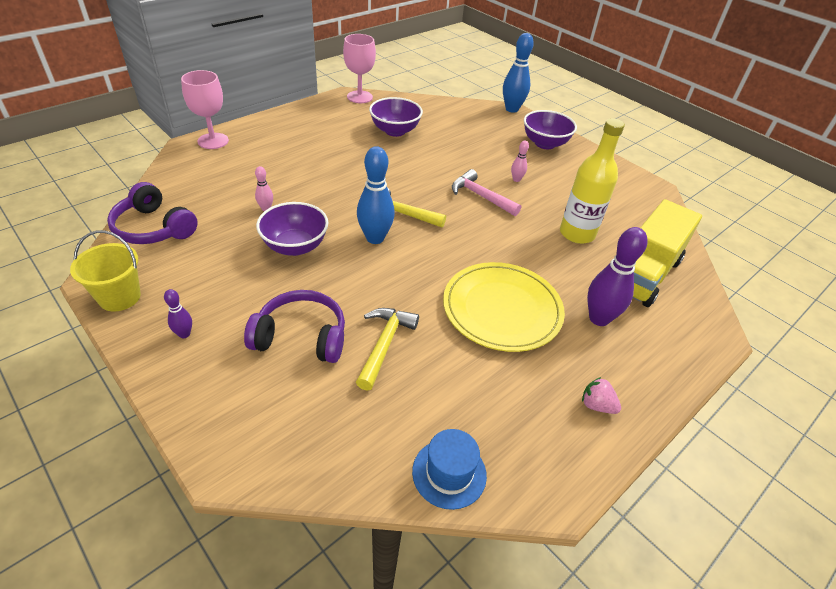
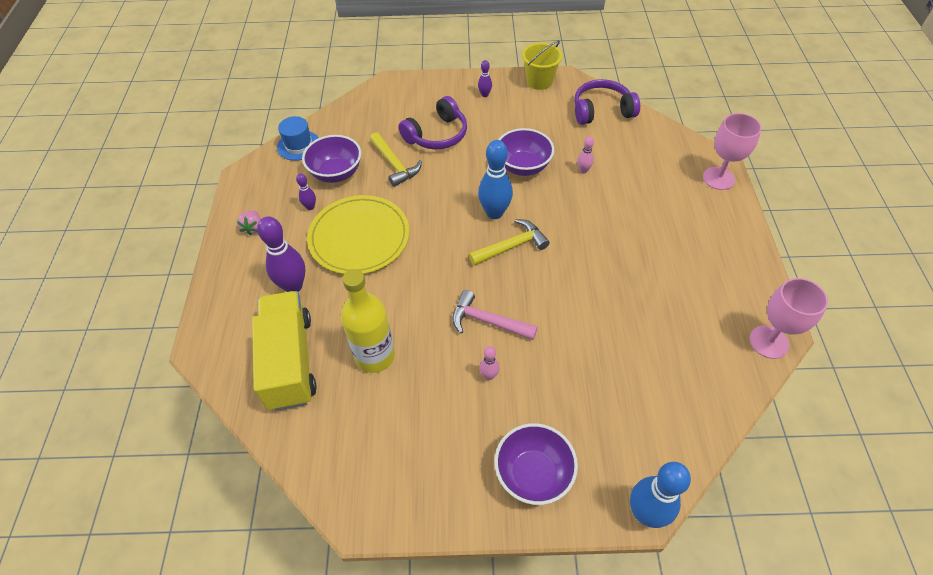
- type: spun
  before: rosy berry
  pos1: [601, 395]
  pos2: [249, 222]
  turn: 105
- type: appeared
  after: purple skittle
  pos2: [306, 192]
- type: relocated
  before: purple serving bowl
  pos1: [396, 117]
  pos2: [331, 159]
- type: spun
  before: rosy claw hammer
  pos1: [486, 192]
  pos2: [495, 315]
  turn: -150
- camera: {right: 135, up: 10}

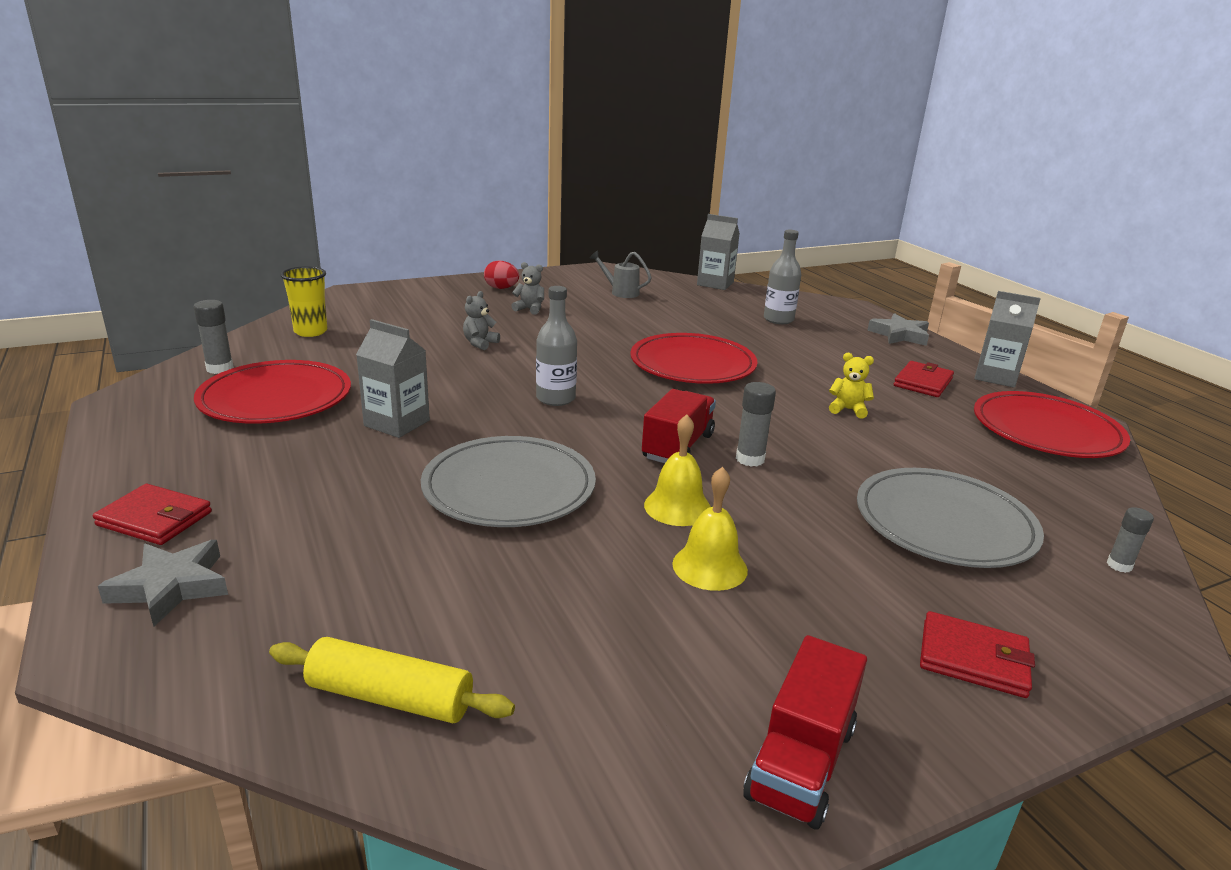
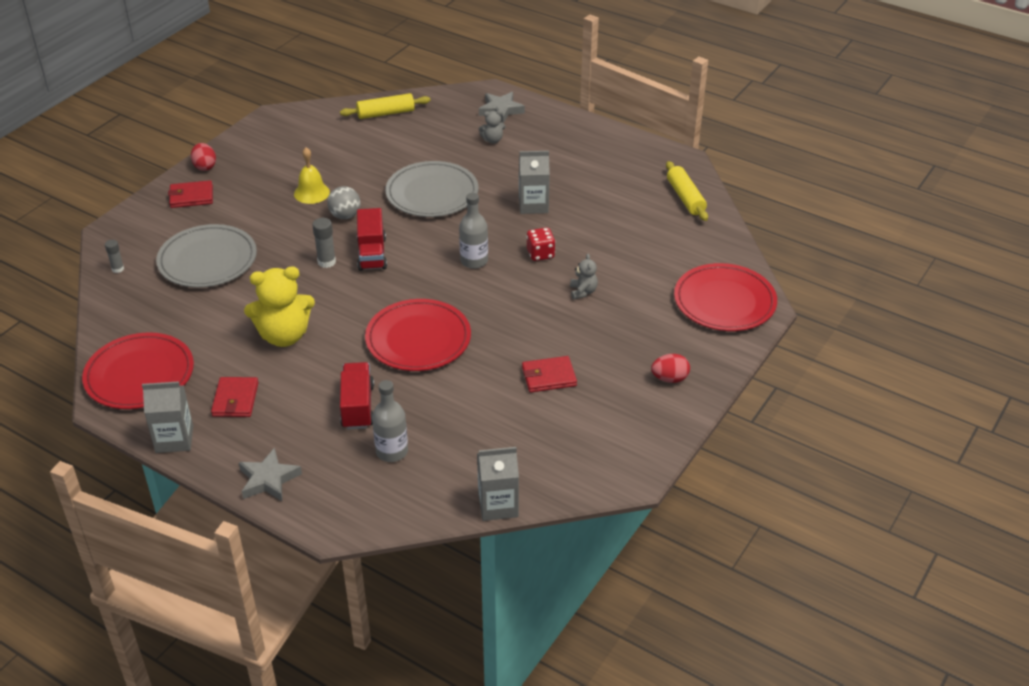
- type: appeared
  after: crimson toy egg
  pos2: [203, 157]
- type: size
  before: bright yellow stuffed bear
  pos1: [851, 386]
  pos2: [279, 306]
  scale: 2.12
- type: exchanged
  before: bright yellow hand bell
  after: ash-grey sphere
  pos1: [677, 470]
  pos2: [343, 202]
- type: relocated
  before: crimson lorry
  pos1: [805, 732]
  pos2: [357, 396]
- type: relocated
  before: ash-grey stuffed bear
  pos1: [527, 288]
  pos2: [492, 126]
- type: relocated
  before: crimson wallet
  pos1: [152, 514]
  pos2: [549, 374]
- type: appeared
  after: crimson game die
  pos2: [540, 244]
- type: exchanged
  before: ash-grey glue
  after: bright yellow dough roller
  pos1: [214, 337]
  pos2: [687, 191]
- type: relocated
  before: crimson dinner plate
  pos1: [272, 392]
  pos2: [725, 297]
- type: missing
  before: bright yellow beaker
  pos1: [303, 301]
- type: missing
  before: ash-grey sprinkling can
  pos1: [621, 274]
- camera: {right: 150, up: 15}

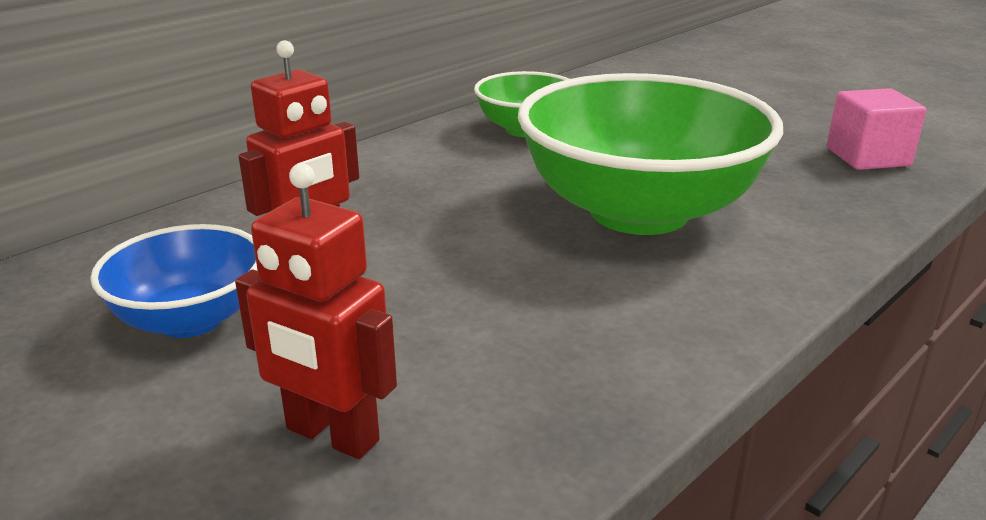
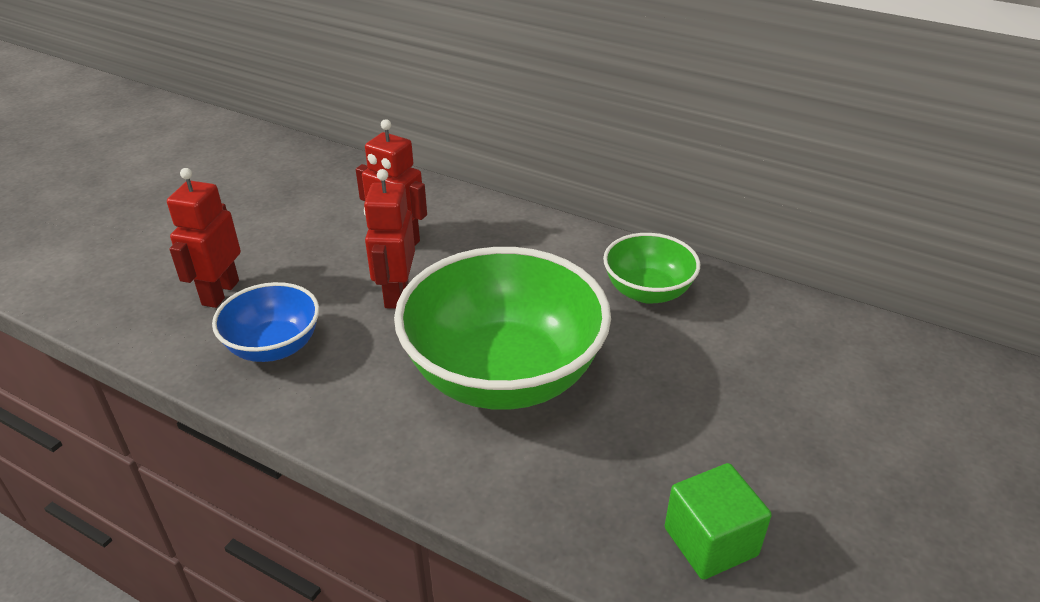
- type: relocated
  before: royal blue serving bowl
  pos1: [174, 281]
  pos2: [265, 322]
- type: appeared
  after: crimson toy robot
  pos2: [389, 239]
- type: colour
  before: rosy block
  after: emerald block
  pos1: [876, 129]
  pos2: [718, 521]
- camera: {right: 75, up: 10}

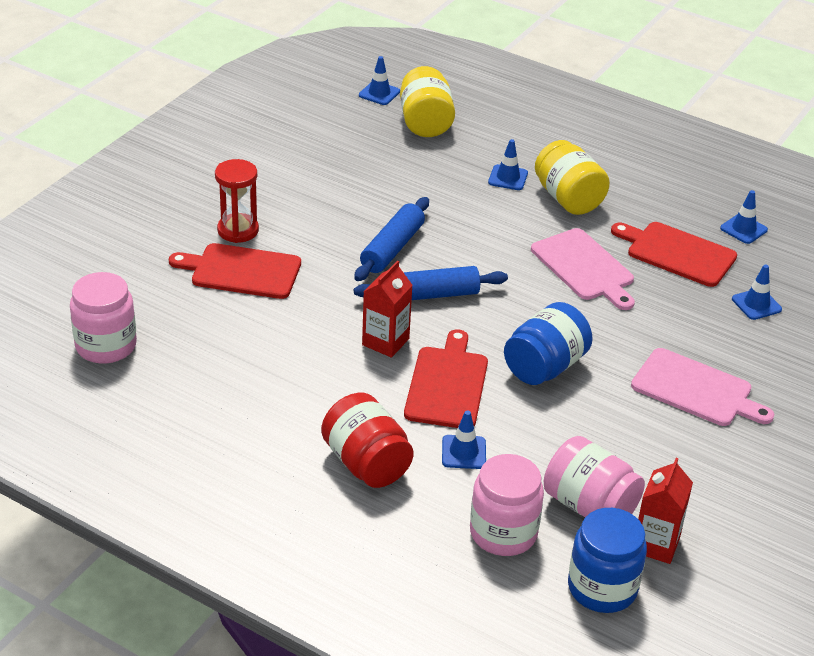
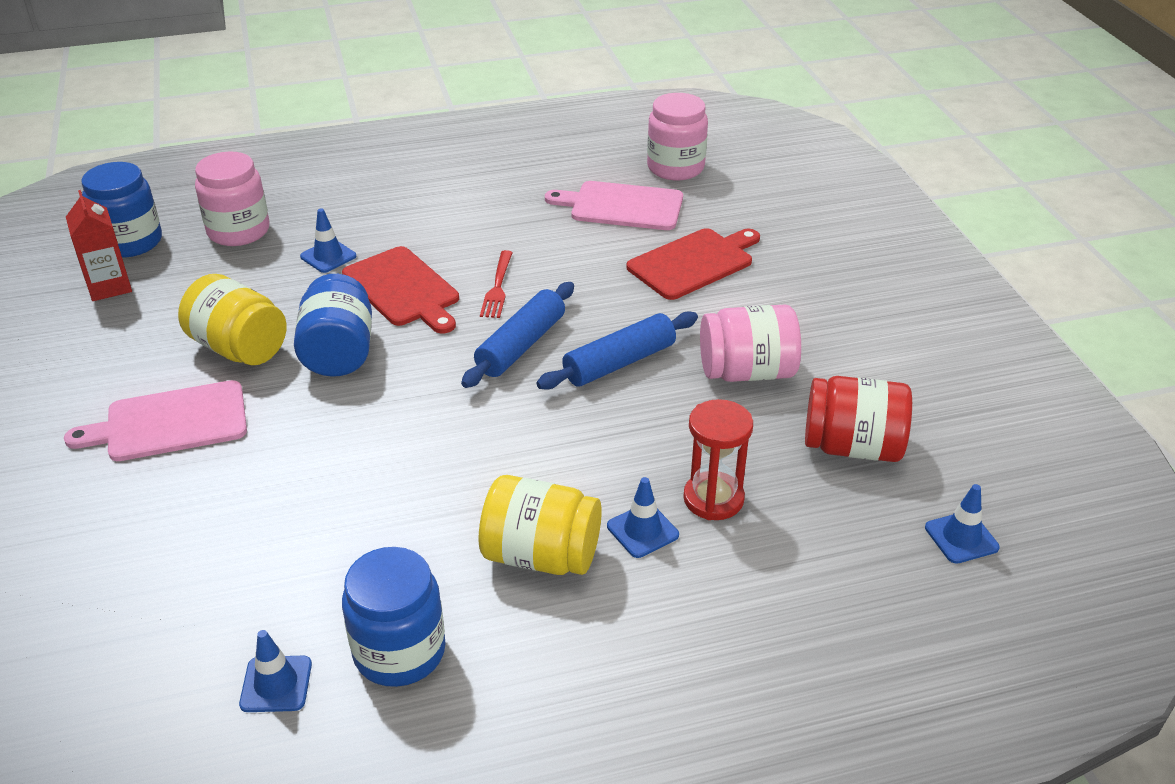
- type: relocated
  before: bright yellow preserve jar
  pos1: [427, 101]
  pos2: [232, 319]
- type: appeared
  after: royal blue preserve jar
  pos2: [394, 617]
- type: exchanged
  before: crimson carton
  after: crimson table fork
  pos1: [387, 309]
  pos2: [496, 284]
- type: spun
  before: royal blue dough roller
  pos1: [391, 239]
  pos2: [617, 350]
  turn: 75
- type: relocated
  before: rosy chopping board
  pos1: [583, 269]
  pos2: [614, 205]
- type: relocated
  before: crimson sandglass
  pos1: [237, 201]
  pos2: [718, 459]
- type: relocated
  before: rosy preserve jar
  pos1: [594, 476]
  pos2: [750, 343]
- type: relocated
  before: crimson preserve jar
  pos1: [367, 440]
  pos2: [858, 419]
- type: missing
  before: crimson chopping board
  pos1: [674, 254]
- type: missing
  before: royal blue traffic cone
  pos1: [757, 292]
- camera: {right: 135, up: 0}

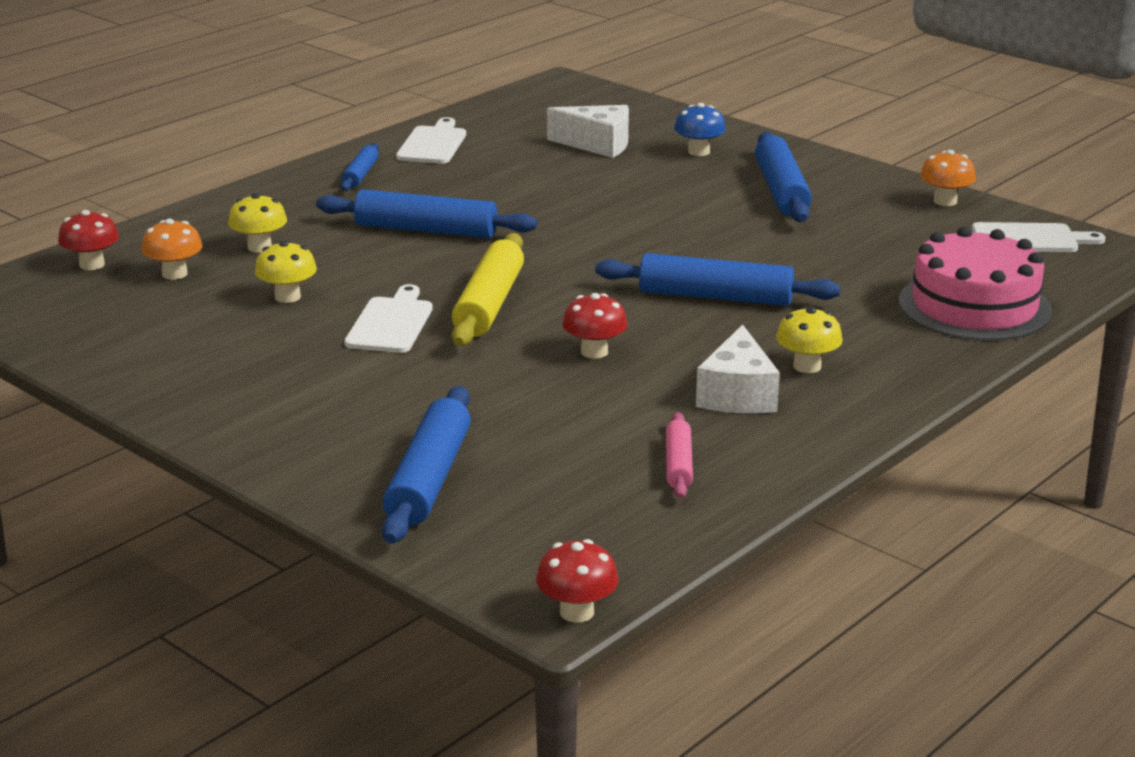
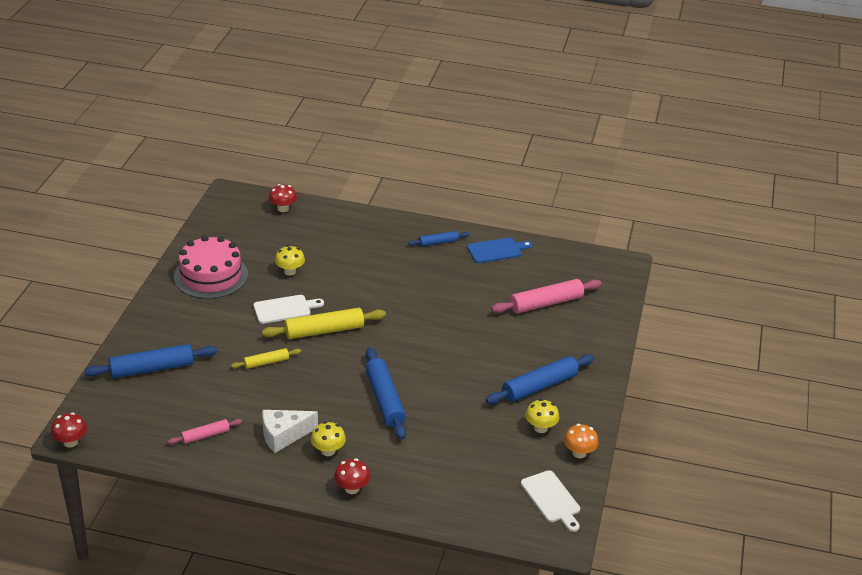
- type: relocated
  before: rosy layer cake
  pos1: [975, 284]
  pos2: [211, 267]
- type: appeared
  after: bright yellow dough roller
  pos2: [266, 358]
- type: relocated
  before: crimson mushroom
  pos1: [594, 326]
  pos2: [352, 476]
- type: colour
  before: pure white chopping board
  after: royal blue chopping board
  pos1: [431, 140]
  pos2: [500, 250]
- type: exchanged
  before: pure white cheese
  after: rosy dough roller
  pos1: [588, 131]
  pos2: [546, 296]
- type: relocated
  before: bright yellow mushroom
  pos1: [257, 222]
  pos2: [542, 416]
- type: missing
  before: orange-coloured mushroom
  pos1: [172, 249]
- type: missing
  before: royal blue dough roller
  pos1: [426, 213]
- type: missing
  before: royal blue mushroom
  pos1: [700, 129]
- camera: {right: 60, up: 10}

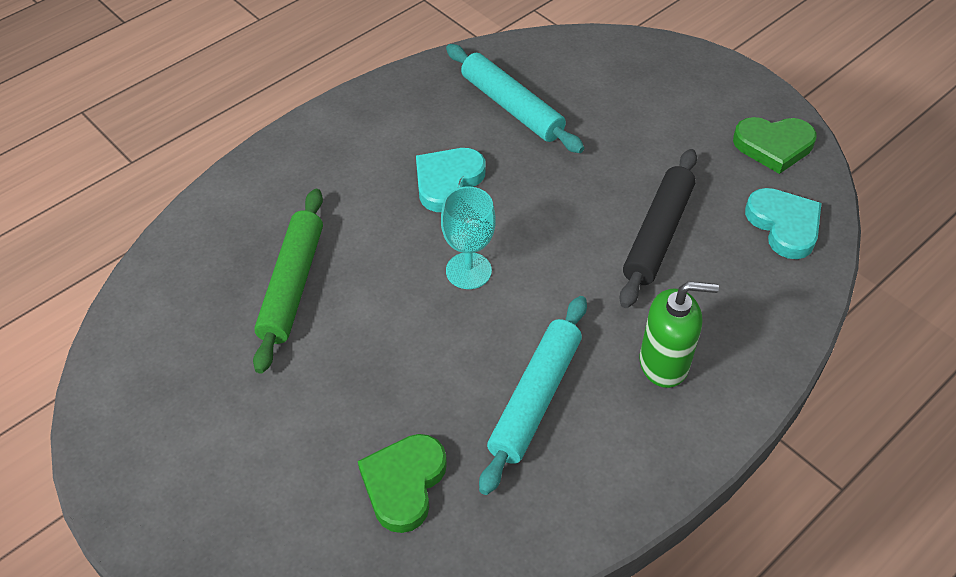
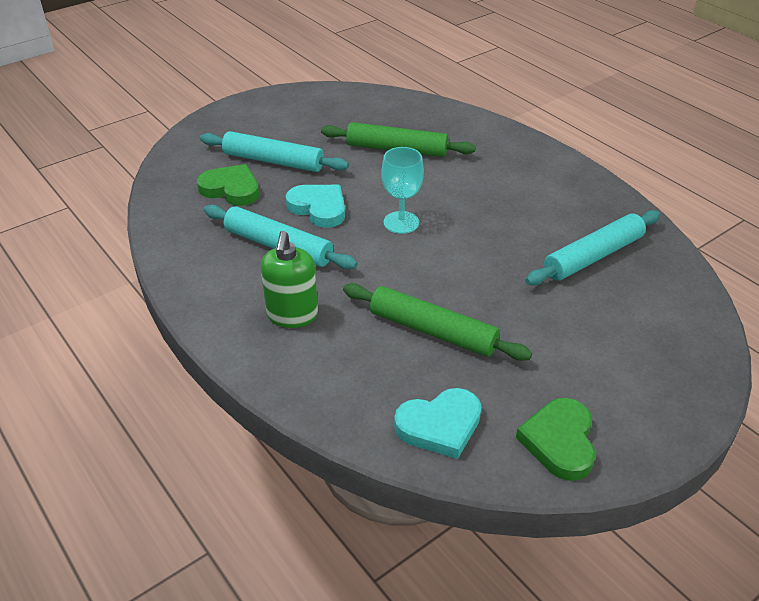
- type: appeared
  after: teal dough roller
  pos2: [274, 151]
- type: relocated
  before: teal heart
  pos1: [450, 180]
  pos2: [315, 206]
- type: colour
  before: ebony dough roller
  after: emerald dough roller
  pos1: [658, 228]
  pos2: [437, 322]
- camera: {right: 95, up: -10}

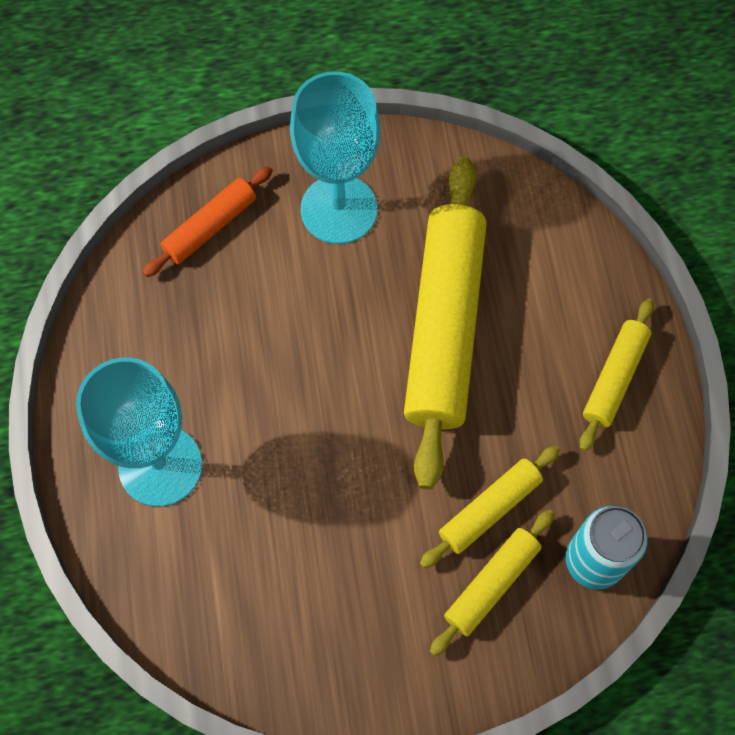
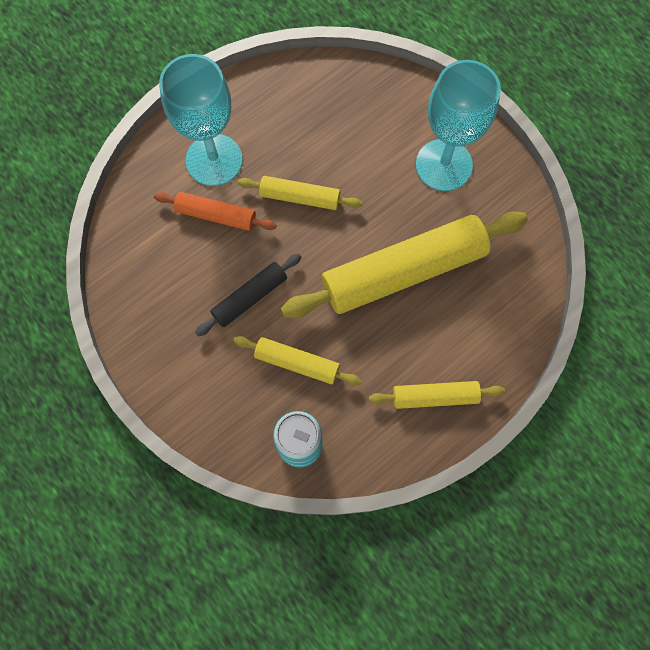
- type: relocated
  before: orange-coloured dough roller
  pos1: [208, 221]
  pos2: [215, 211]
- type: appeared
  after: ebony dough roller
  pos2: [248, 294]
- type: relocated
  before: bright yellow dough roller
  pos1: [492, 582]
  pos2: [300, 193]
- camera: {right: 60, up: 5}

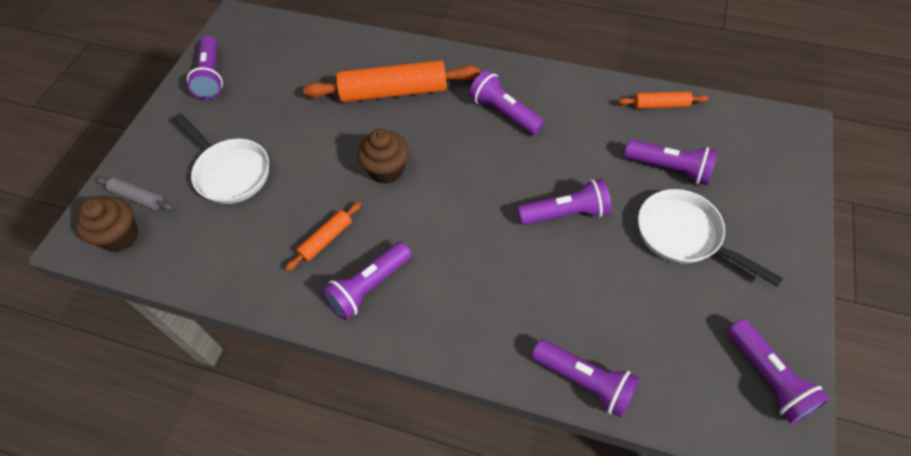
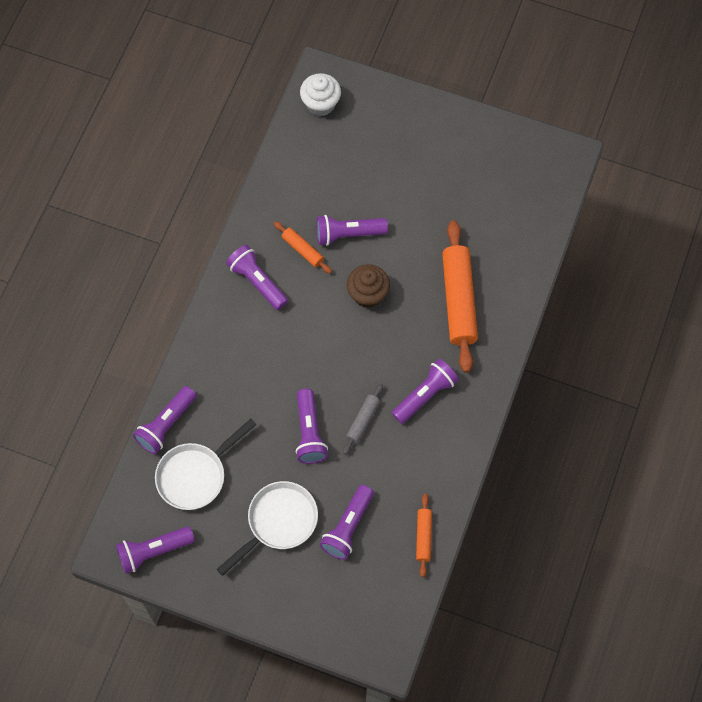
- type: relocated
  before: pure white skillet
  pos1: [221, 159]
  pos2: [206, 464]
- type: colour
  before: brown muffin
  after: pure white muffin
  pos1: [107, 224]
  pos2: [320, 94]
- type: relocated
  before: purple pocket torch
  pos1: [205, 67]
  pos2: [352, 230]
- type: relocated
  before: ash-grey dough roller
  pos1: [135, 194]
  pos2: [363, 419]
- camera: {right: 90, up: 10}

